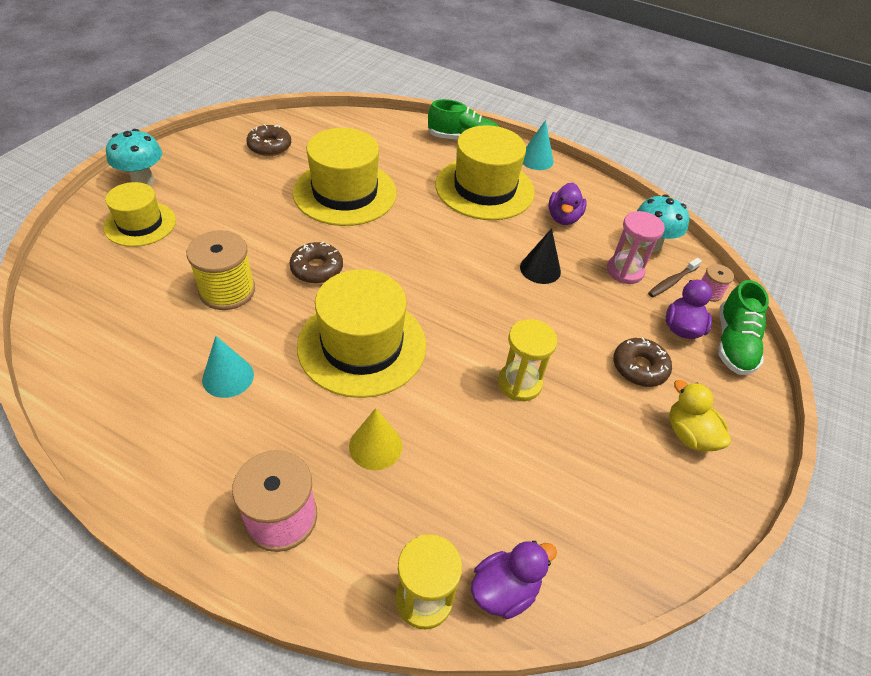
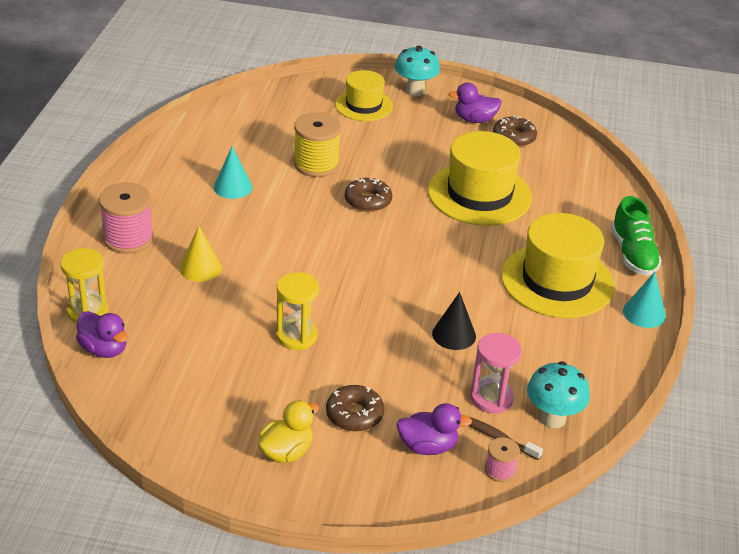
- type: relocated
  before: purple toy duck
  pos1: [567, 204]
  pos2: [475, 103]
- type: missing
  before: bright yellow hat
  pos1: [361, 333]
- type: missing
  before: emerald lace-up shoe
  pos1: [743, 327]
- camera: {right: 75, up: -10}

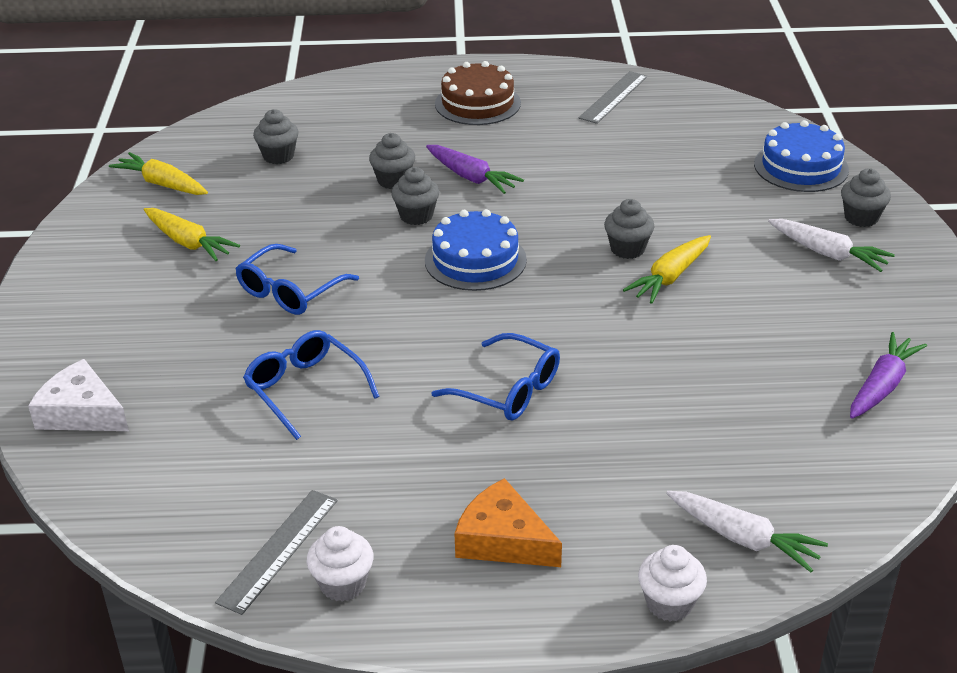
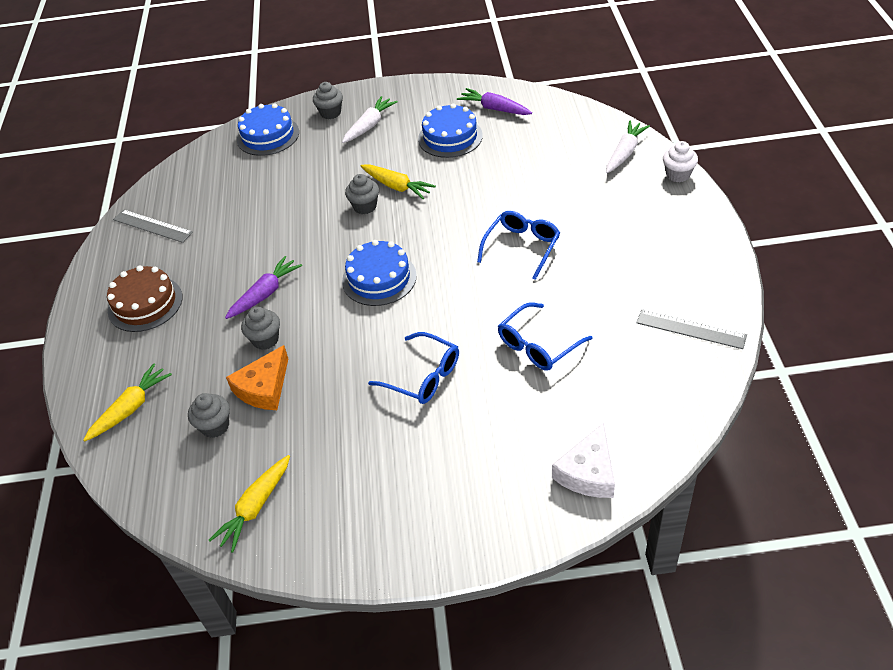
- type: relocated
  before: bright yellow root vegetable
  pos1: [192, 234]
  pos2: [127, 402]
- type: relocated
  before: orange-coloured cheese
  pos1: [508, 522]
  pos2: [257, 377]
- type: appeared
  after: royal blue layer cake
  pos2: [450, 130]
- type: missing
  before: pure white muffin
  pos1: [340, 564]
- type: missing
  before: ash-grey muffin
  pos1: [415, 196]
- camera: {right: -90, up: 10}

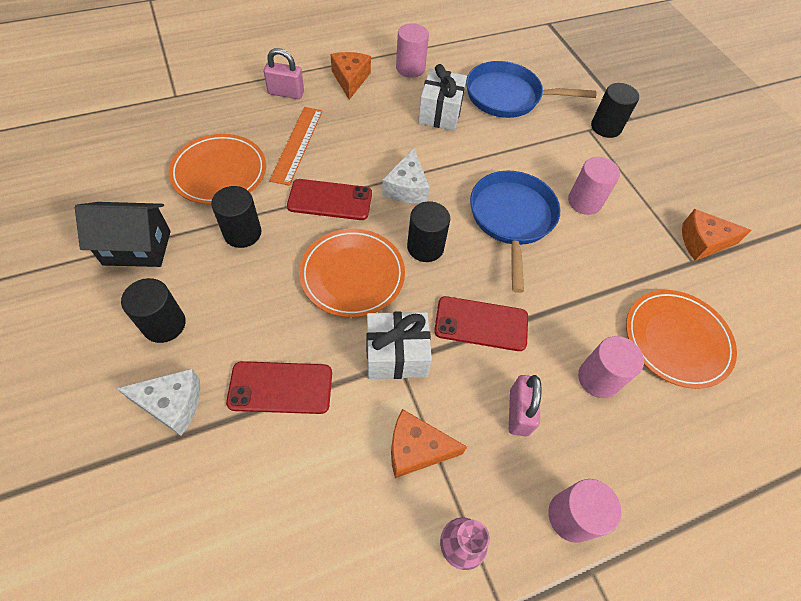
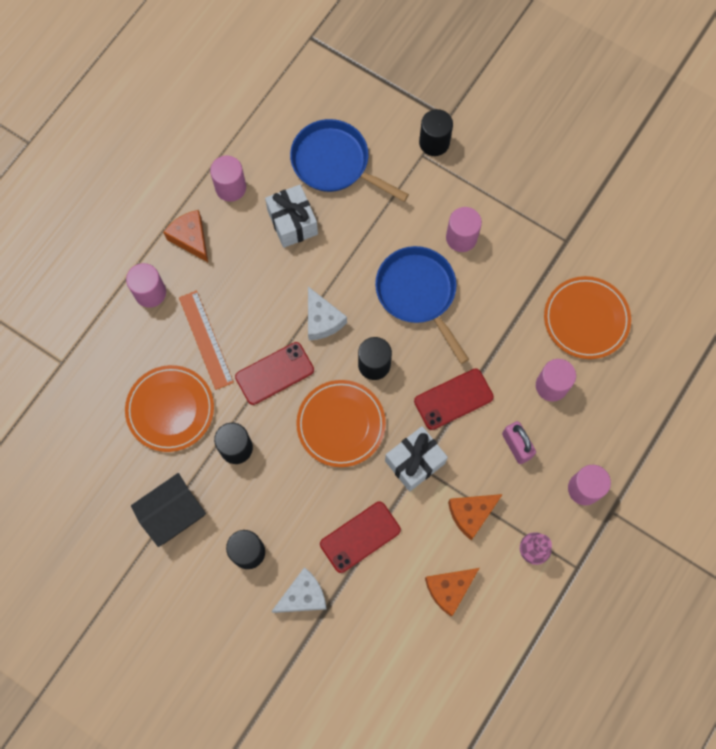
- type: exchanged
  before: rosy small lock
  after: rosy cylinder shape
  pos1: [284, 73]
  pos2: [146, 285]
- type: spun
  before: royal blue skillet
  pos1: [531, 89]
  pos2: [349, 160]
  turn: 60
- type: relocated
  before: orange-coloured cheese
  pos1: [716, 235]
  pos2: [452, 592]
- camera: {right: -30, up: 15}

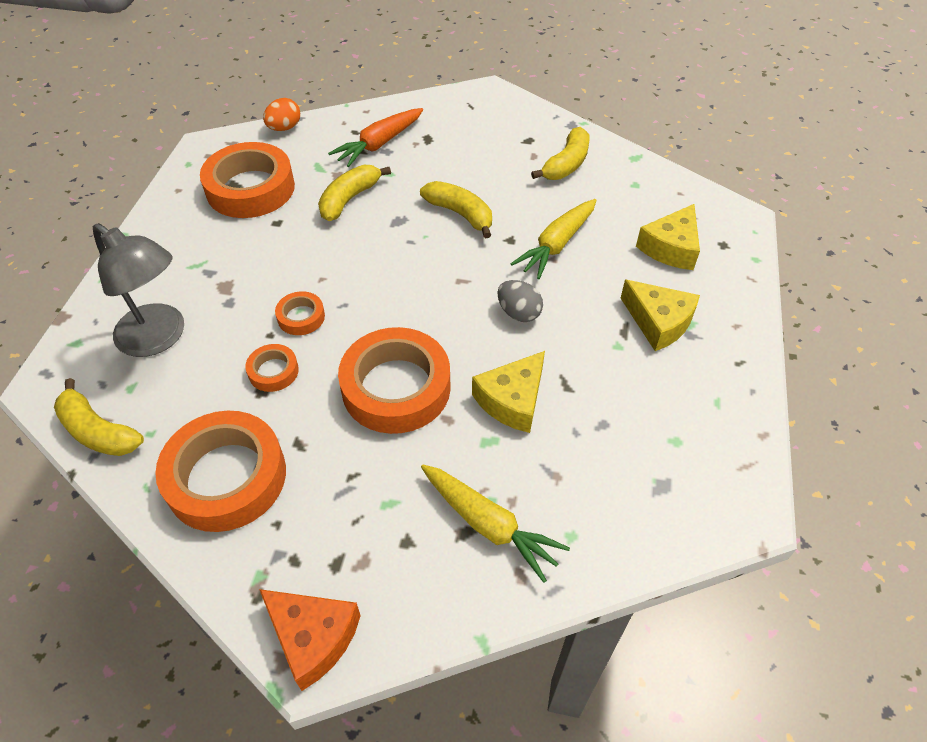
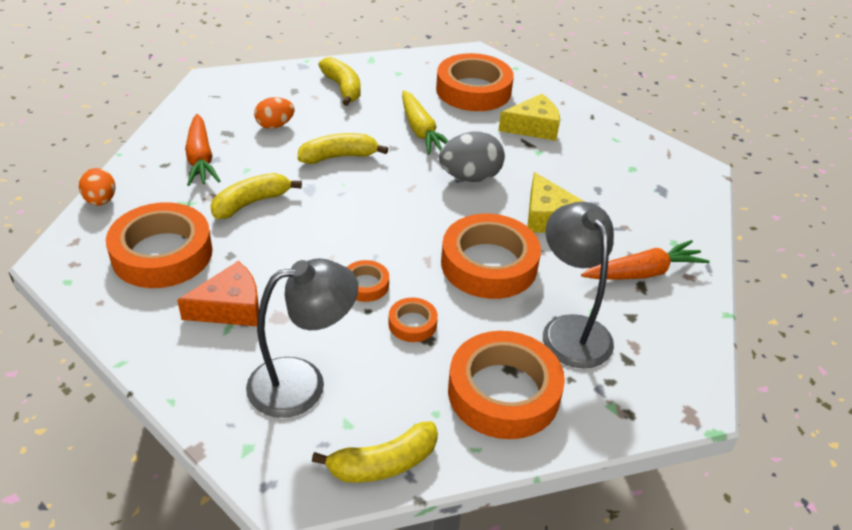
- type: relocated
  before: orange-coloured cheese
  pos1: [310, 640]
  pos2: [218, 293]
- type: spun
  before: bright yellow banana fruit
  pos1: [354, 193]
  pos2: [256, 196]
  turn: 75
- type: appeared
  after: orange-coloured toy egg
  pos2: [274, 113]
- type: exchanged
  before: bright yellow cheese
  after: orange-coloured roll of tape
  pos1: [668, 237]
  pos2: [475, 82]
- type: size
  before: ash-grey toy egg
  pos1: [520, 301]
  pos2: [472, 156]
  scale: 1.55
- type: appeared
  after: ash-grey desk lamp
  pos2: [578, 285]
- type: colour
  before: bright yellow root vegetable
  after: orange-coloured root vegetable
  pos1: [495, 524]
  pos2: [645, 260]
- camera: {right: -60, up: -10}

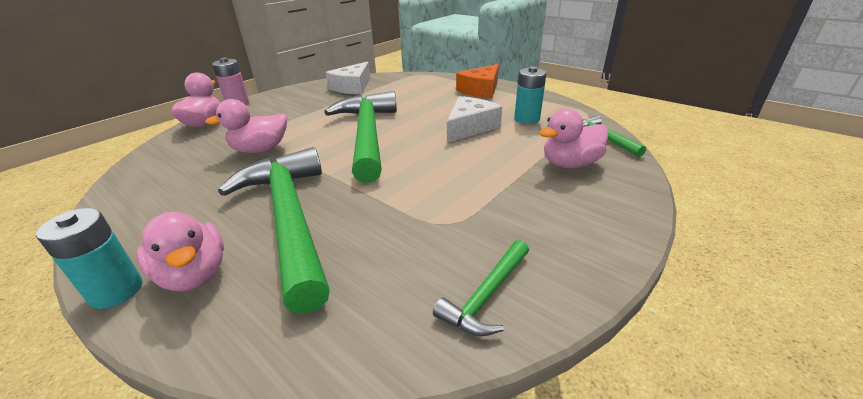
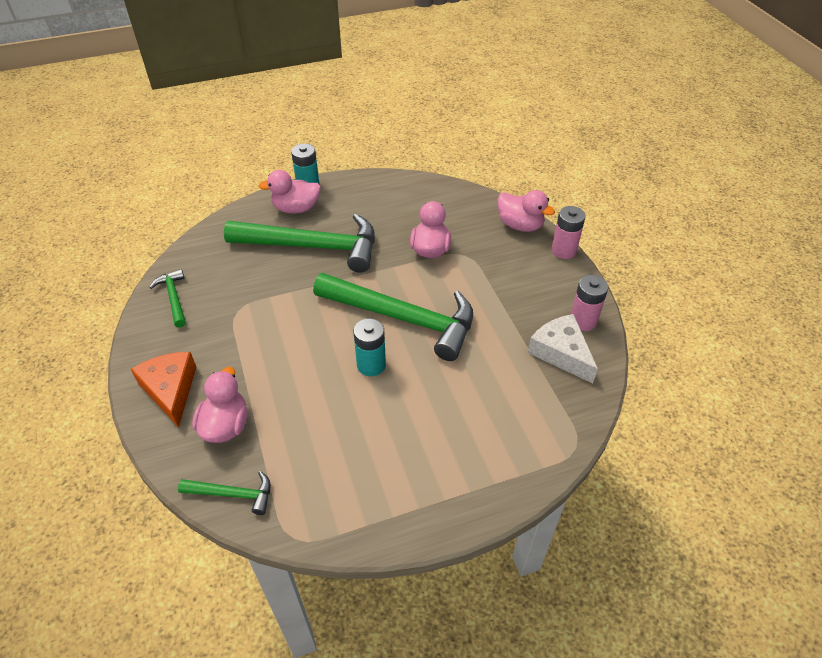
- type: relocated
  before: orange-coloured cheese
  pos1: [477, 81]
  pos2: [163, 389]
- type: relocated
  before: teal AA battery
  pos1: [530, 95]
  pos2: [370, 347]
- type: appeared
  after: rosy AA battery
  pos2: [589, 303]
- type: missing
  before: pure white cheese
  pos1: [474, 119]
- camera: {right: 120, up: 15}

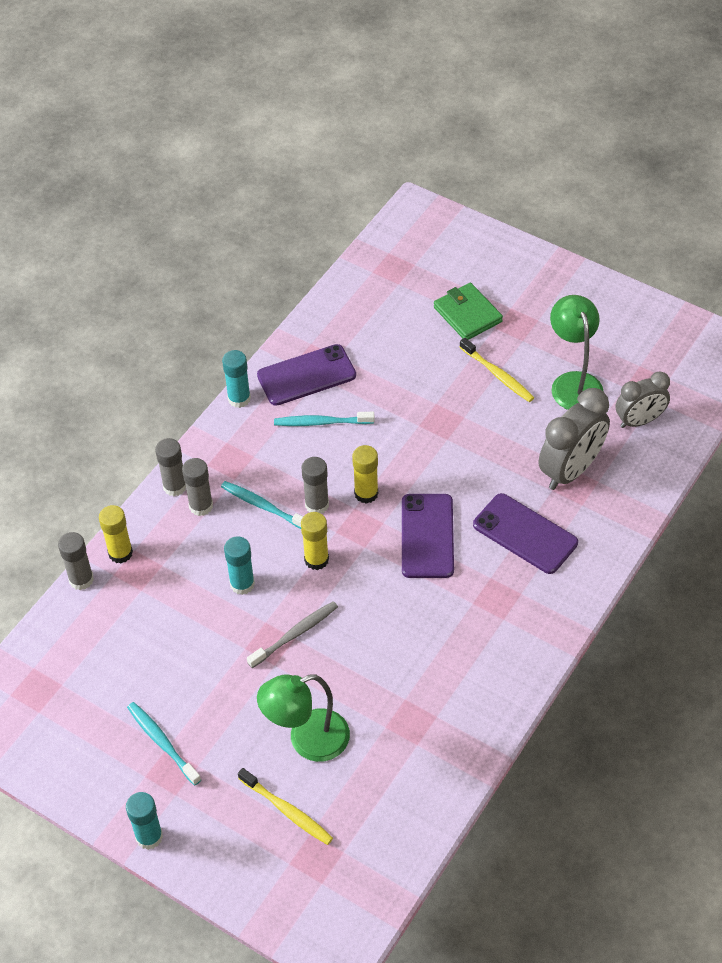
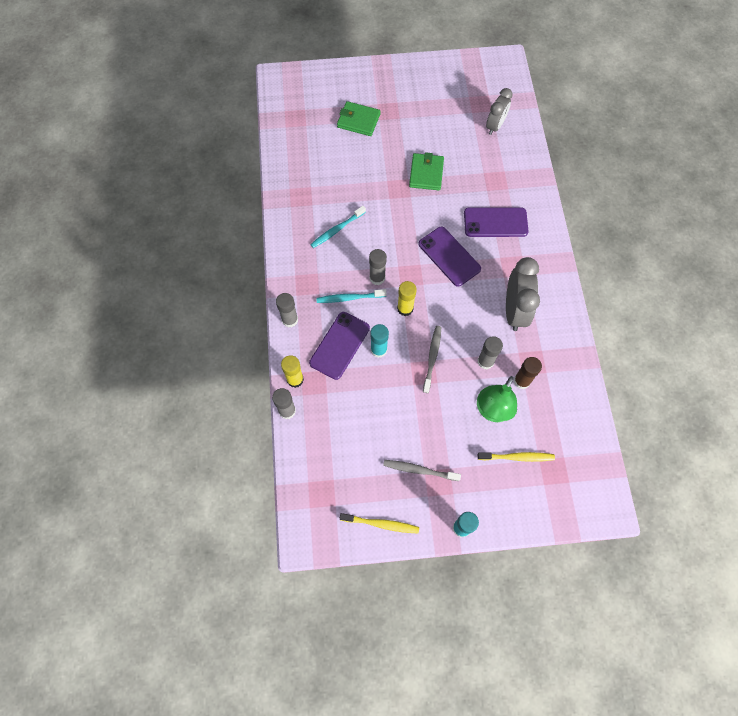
- type: relocated
  before: purple mobile phone
  pos1: [306, 375]
  pos2: [339, 346]
- type: relocated
  before: bright yellow toothbrush
  pos1: [497, 370]
  pos2: [379, 523]
- type: colour
  before: teal toothbrush
  after: ash-grey toothbrush
  pos1: [164, 744]
  pos2: [422, 470]
- type: appeared
  after: emerald wallet
  pos2: [426, 171]
- type: relocated
  before: ash-grey glue
  pos1: [197, 487]
  pos2: [490, 352]
- type: relocated
  before: ash-grey clock
  pos1: [574, 439]
  pos2: [523, 294]
- type: appeared
  after: brown glue
  pos2: [528, 373]
- type: missing
  before: teal glue
  pos1: [236, 379]
- type: missing
  before: bright yellow glue
  pos1: [365, 474]
- type: missing
  before: emerald desk lamp
  pos1: [577, 352]
- camera: {right: -40, up: 15}

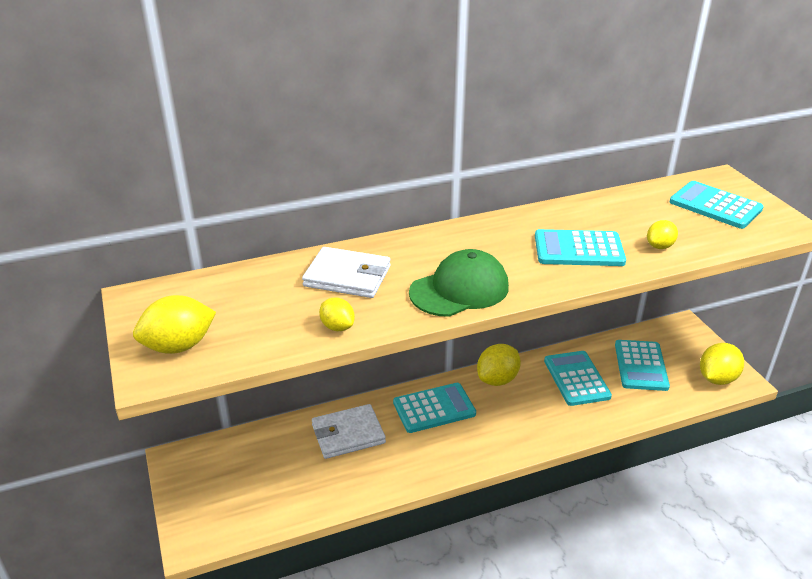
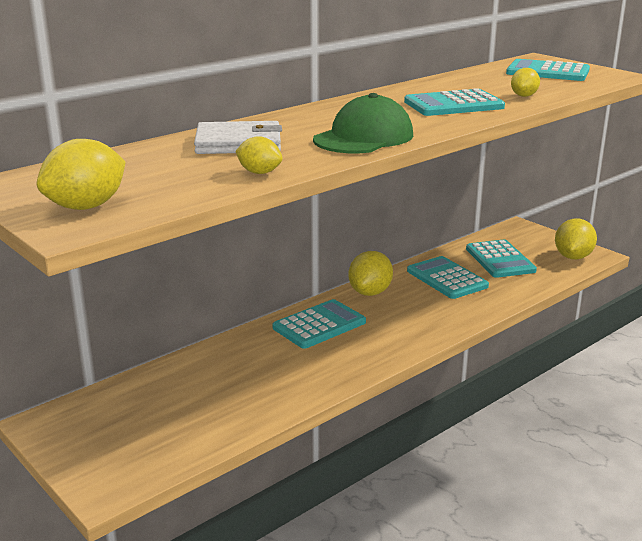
- type: missing
  before: pure white wallet
  pos1: [349, 431]
- camera: {right: -20, up: -10}

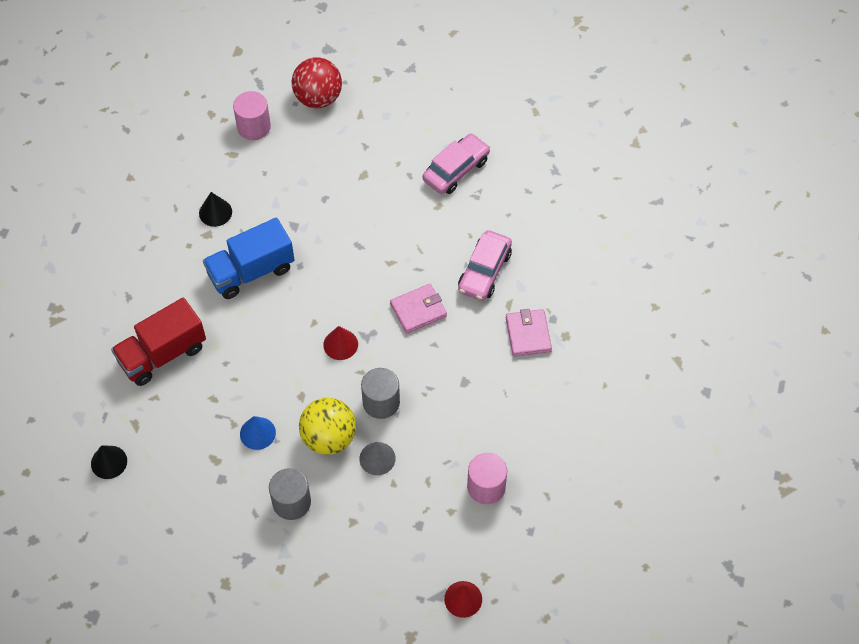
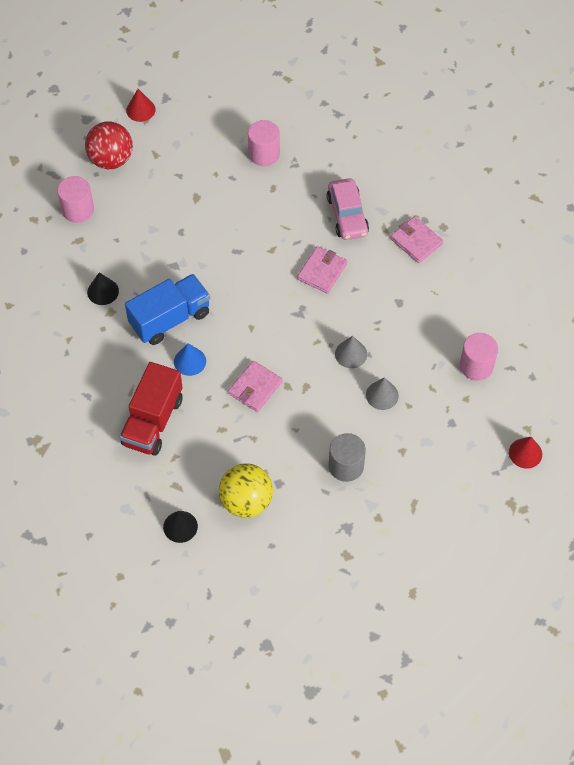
- type: spun
  before: royal blue lorry
  pos1: [248, 258]
  pos2: [167, 309]
  turn: -150
- type: relocated
  before: crimson cone shape
  pos1: [340, 343]
  pos2: [141, 105]
- type: relocated
  before: royal blue cone shape
  pos1: [258, 433]
  pos2: [190, 359]
- type: relocated
  before: bright yellow sphere
  pos1: [327, 426]
  pos2: [246, 490]
- type: appeared
  after: rosy wallet
  pos2: [255, 386]
- type: exchanged
  before: rosy automobile
  after: rosy cylinder shape
  pos1: [456, 163]
  pos2: [264, 143]
- type: exchanged
  before: ash-grey cylinder shape
  after: ash-grey cone shape
  pos1: [380, 393]
  pos2: [351, 352]
- camera: {right: -35, up: 0}

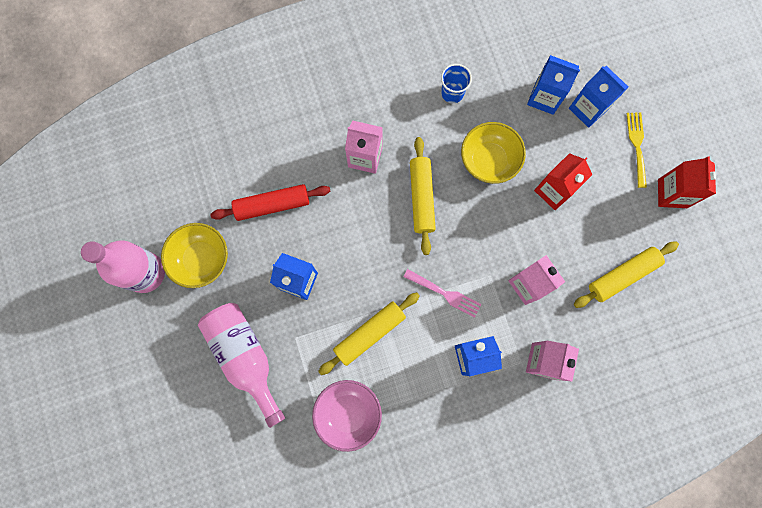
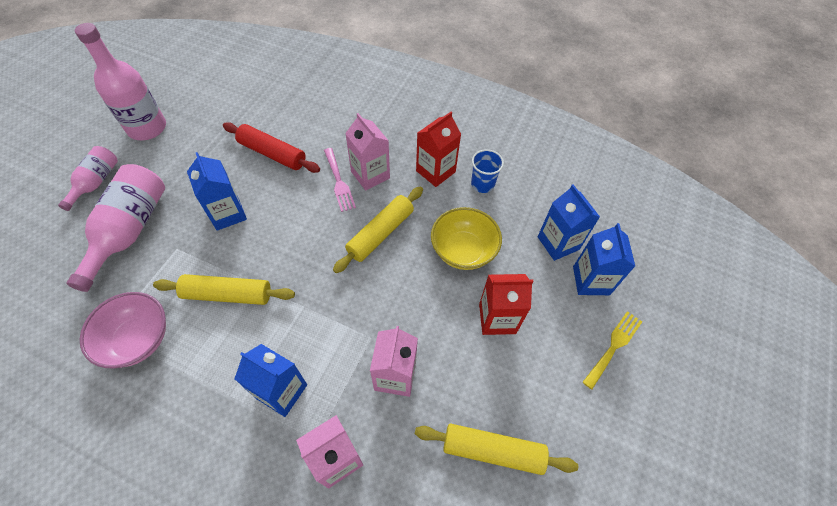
- type: appeared
  after: rosy flask
  pos2: [88, 178]
- type: relocated
  before: rosy table fork
  pos1: [443, 293]
  pos2: [340, 180]
- type: relocated
  before: crimson carton
  pos1: [687, 182]
  pos2: [438, 149]
- type: missing
  before: bright yellow serving bowl
  pos1: [194, 255]
- camera: {right: 40, up: -20}

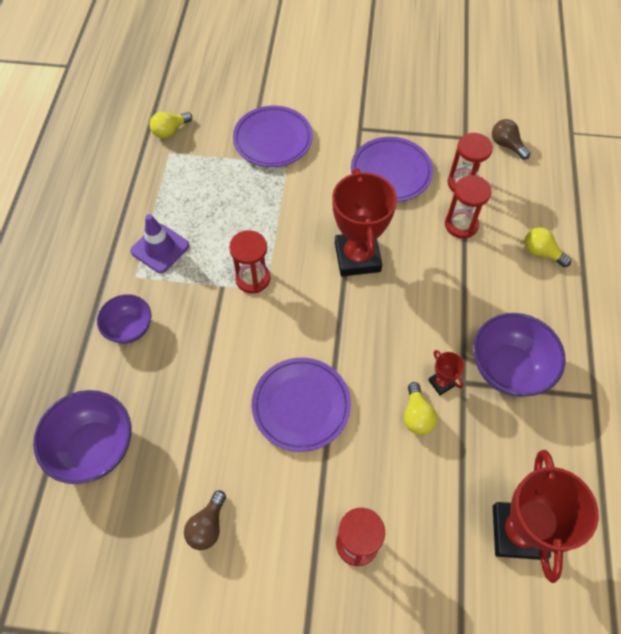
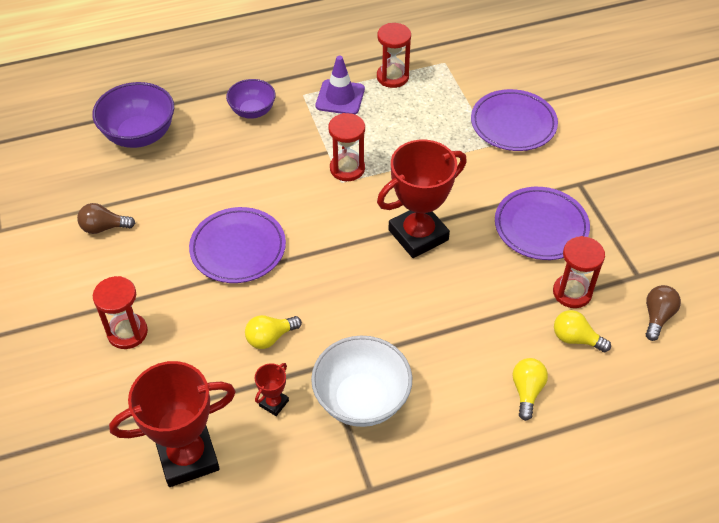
- type: relocated
  before: crimson prize cup
  pos1: [446, 372]
  pos2: [272, 389]
- type: colour
  before: purple serving bowl
  after: pure white serving bowl
  pos1: [519, 355]
  pos2: [362, 381]
- type: relocated
  before: crimson sandglass
  pos1: [468, 207]
  pos2: [394, 55]
- type: relocated
  before: bright yellow bulb
  pos1: [171, 125]
  pos2: [582, 331]
- camera: {right: 65, up: -10}

